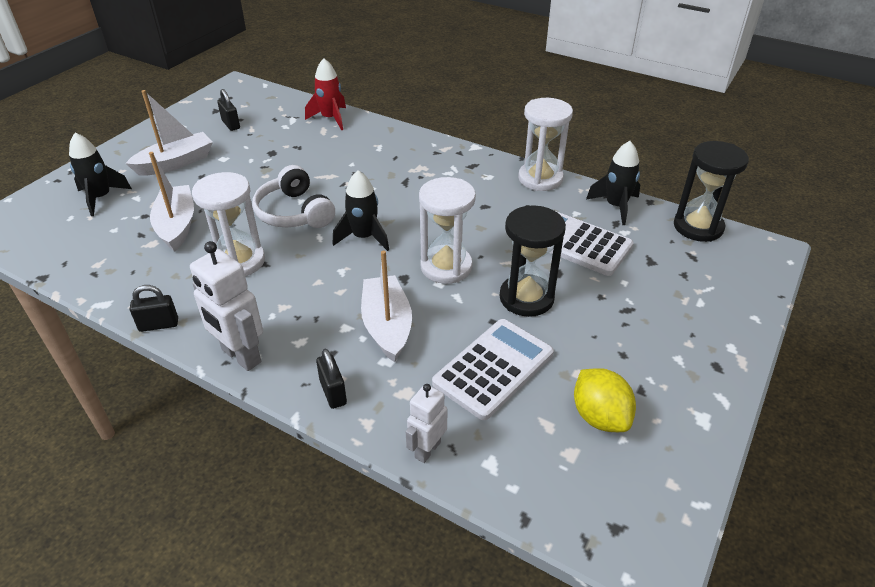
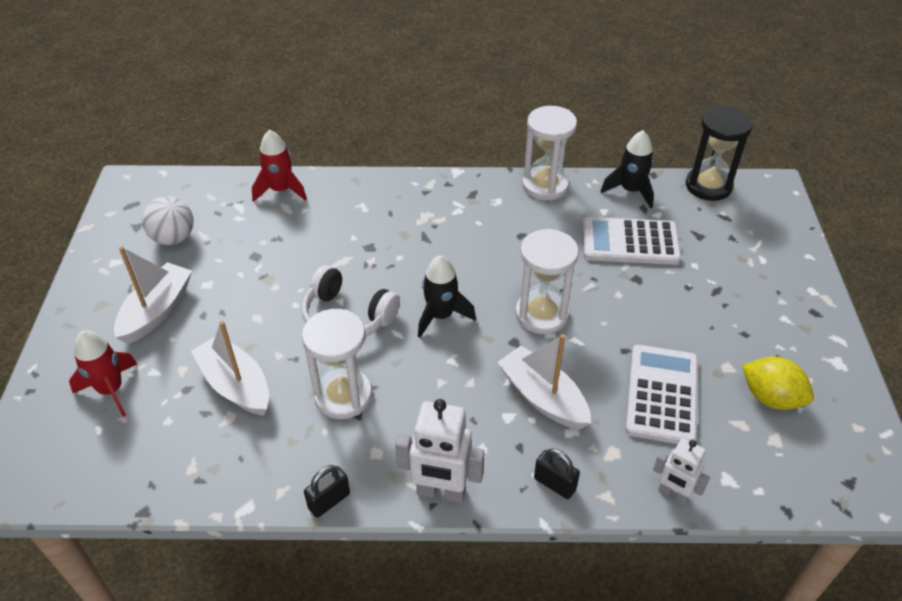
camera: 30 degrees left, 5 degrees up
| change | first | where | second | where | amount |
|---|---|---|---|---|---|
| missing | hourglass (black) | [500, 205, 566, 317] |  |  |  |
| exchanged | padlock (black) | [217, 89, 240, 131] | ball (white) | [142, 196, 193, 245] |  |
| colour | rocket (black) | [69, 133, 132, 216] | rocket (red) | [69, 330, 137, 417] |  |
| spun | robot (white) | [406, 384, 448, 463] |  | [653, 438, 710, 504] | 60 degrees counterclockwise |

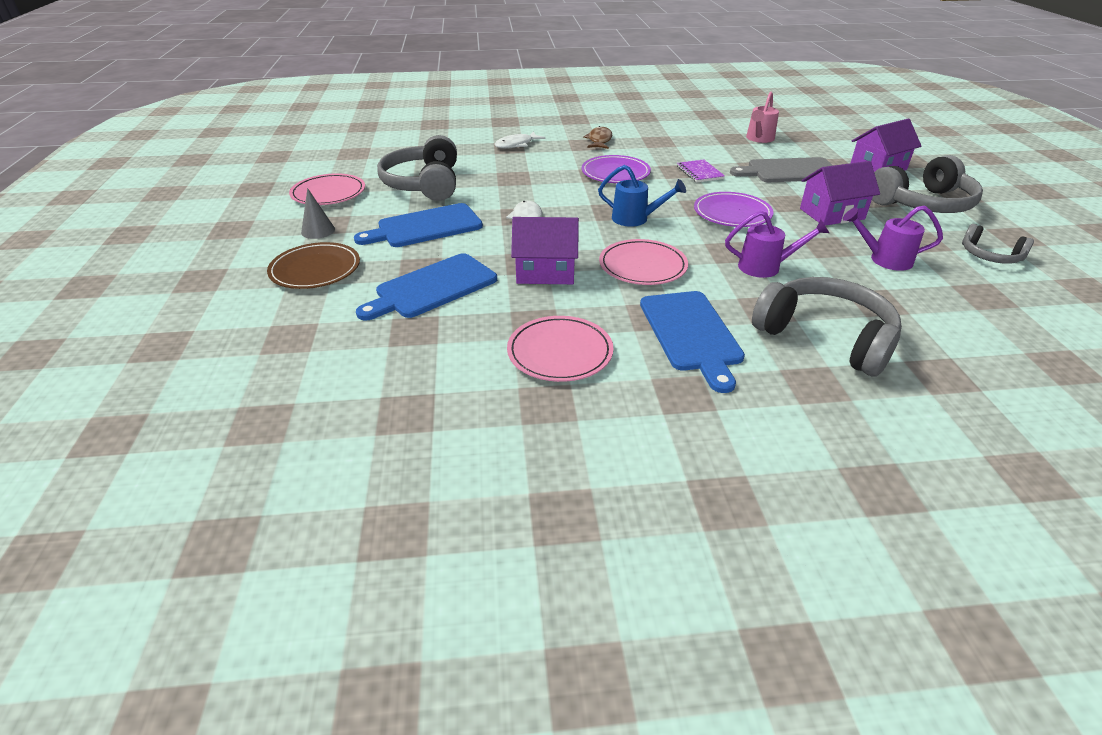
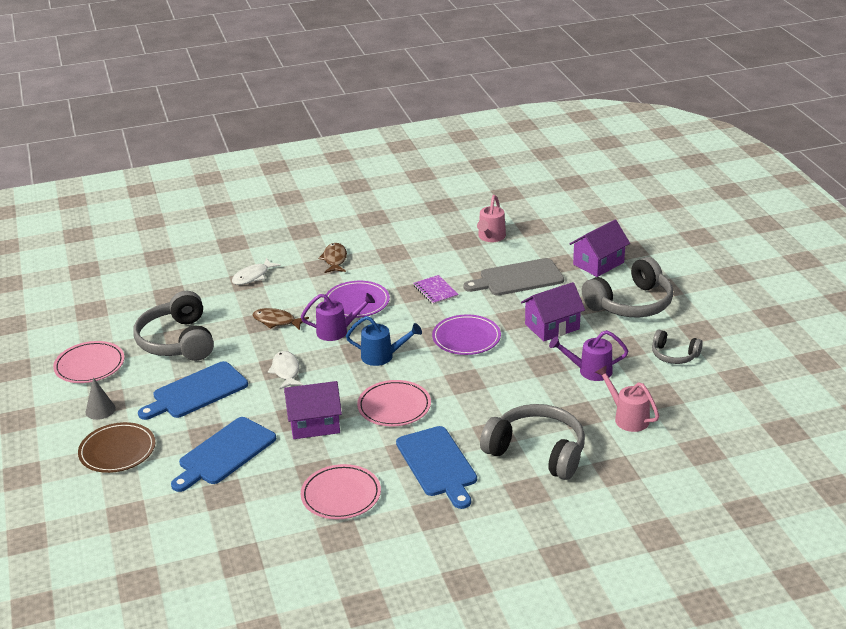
camera: 10 degrees left, 5 degrees down
| change | first | where | second | where | amount |
|---|---|---|---|---|---|
| appeared |  |  | fish (brown) | [253, 308, 309, 330] |  |
| appeared |  |  | watering can (pink) | [595, 365, 659, 432] |  |
| relocated | watering can (purple) | [725, 211, 829, 278] |  | [301, 293, 375, 341] |  |

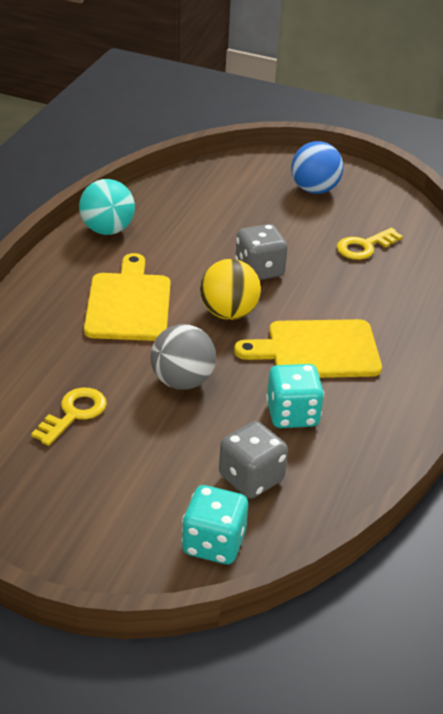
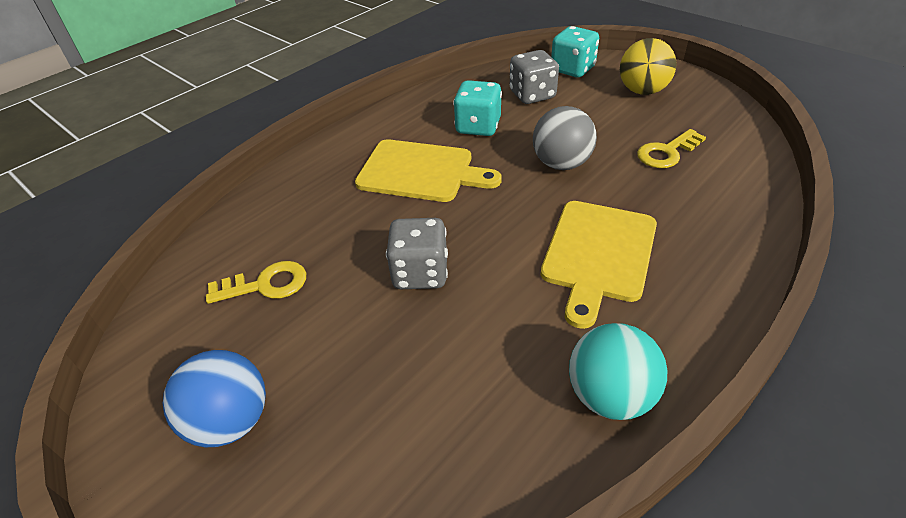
camera: 155 degrees left, 5 degrees up
| change | first | where | second | where | amount |
|---|---|---|---|---|---|
| relocated | ball (yellow) | [200, 259, 261, 320] |  | [620, 38, 677, 95] |  |

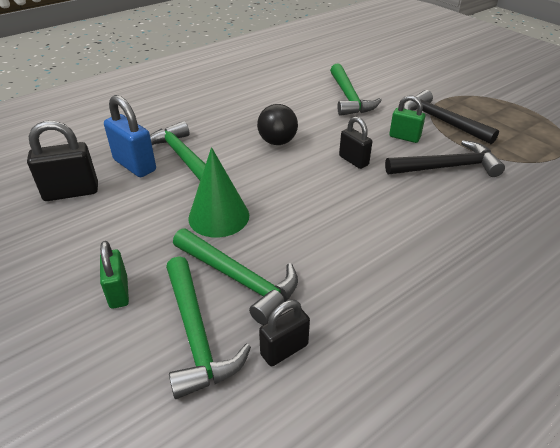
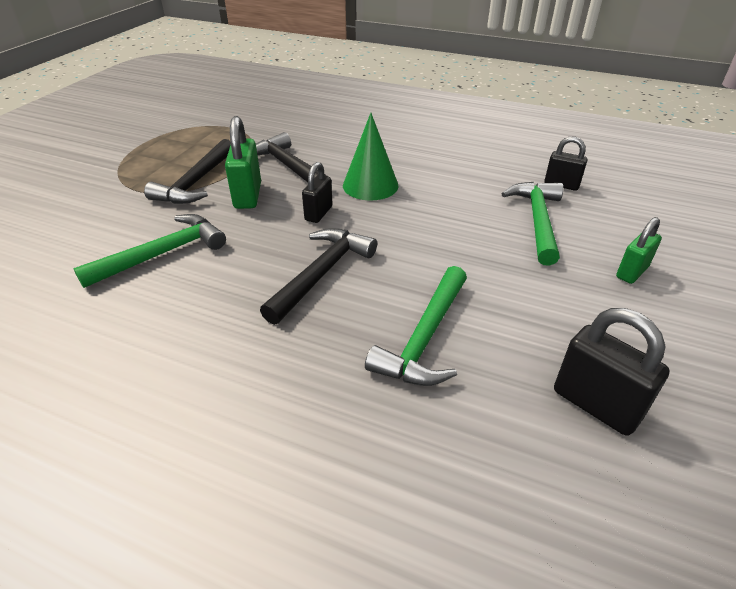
camera: 120 degrees left, 0 degrees up
| change | first | where | second | where | amount |
|---|---|---|---|---|---|
| missing | padlock (blue) | [104, 95, 156, 177] |  |  |  |
| missing | hammer (green) | [166, 256, 251, 399] |  |  |  |
| relocated | cone (green) | [188, 147, 249, 238] |  | [343, 113, 399, 200] |  |
| exchanged | ball (black) | [257, 104, 298, 145] | hammer (black) | [260, 228, 377, 325] |  |
| size | padlock (green) | [389, 95, 425, 143] |  | [225, 116, 261, 209] | x1.53 |

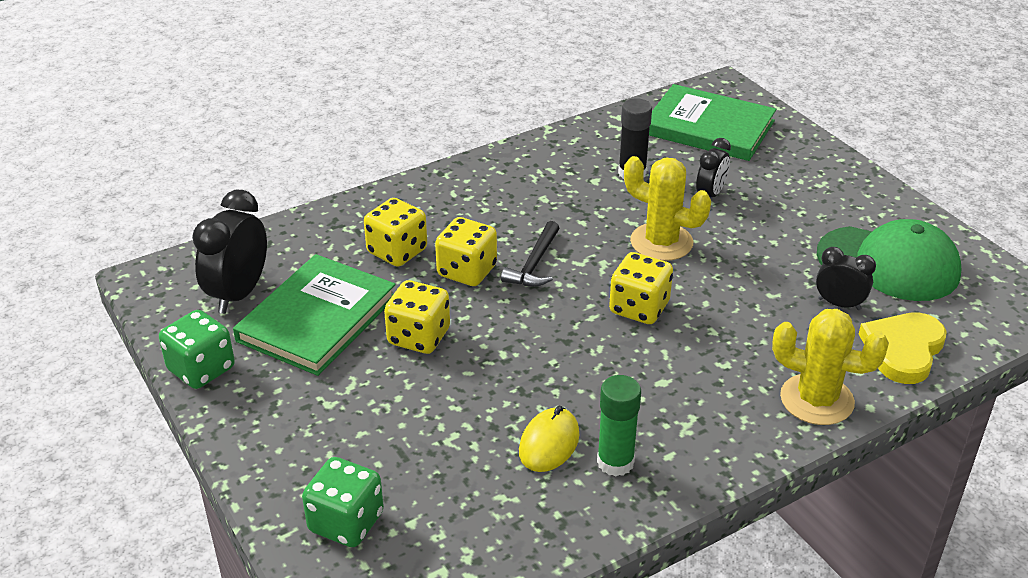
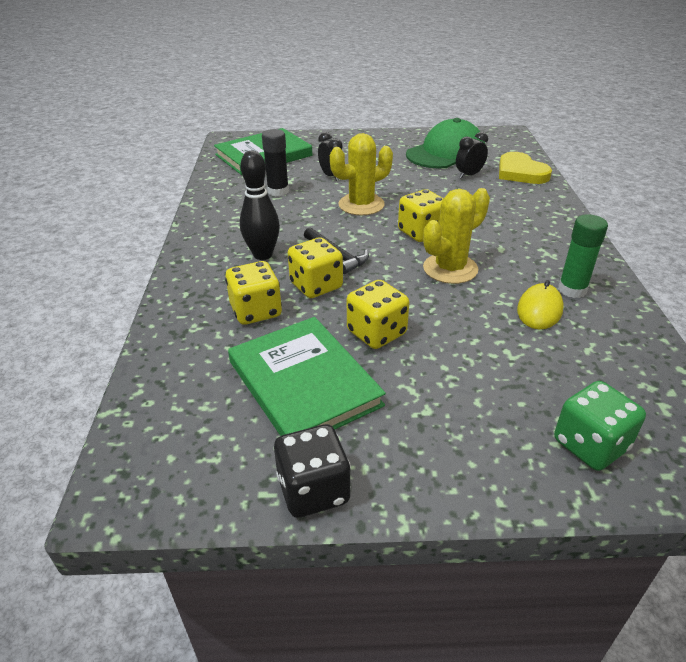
camera: 60 degrees left, 0 degrees up
| change | first | where | second | where | amount |
|---|---|---|---|---|---|
| missing | clock (black) | [192, 190, 267, 314] |  |  |  |
| appeared |  |  | bowling pin (black) | [240, 151, 280, 260] |  |
| relocated | cactus (yellow) | [772, 309, 889, 425] |  | [423, 188, 490, 284] |  |
| colour | dice (green) | [159, 310, 235, 389] | dice (black) | [274, 424, 351, 518] |  |
| spun | mouse (yellow) | [519, 406, 579, 472] |  | [517, 280, 564, 329] | 60 degrees clockwise |

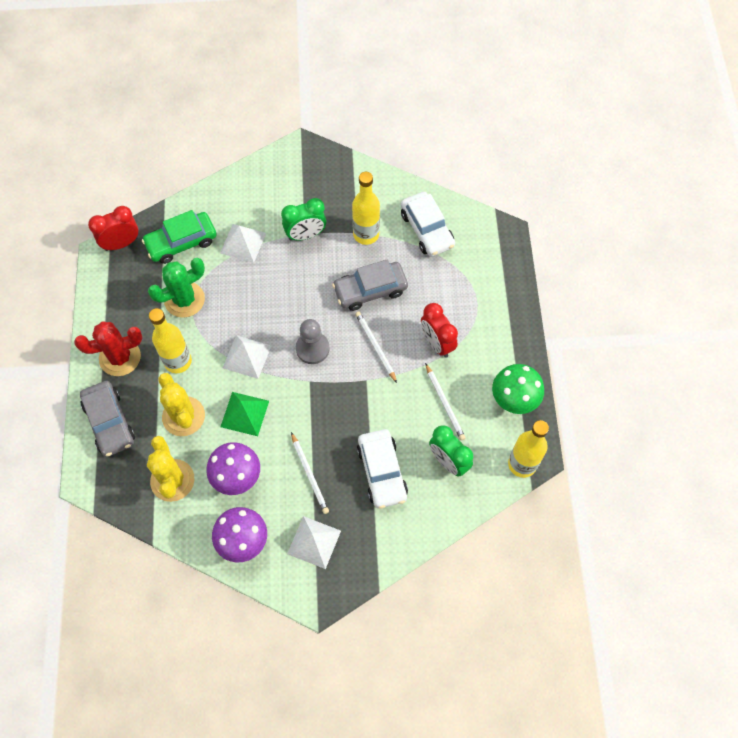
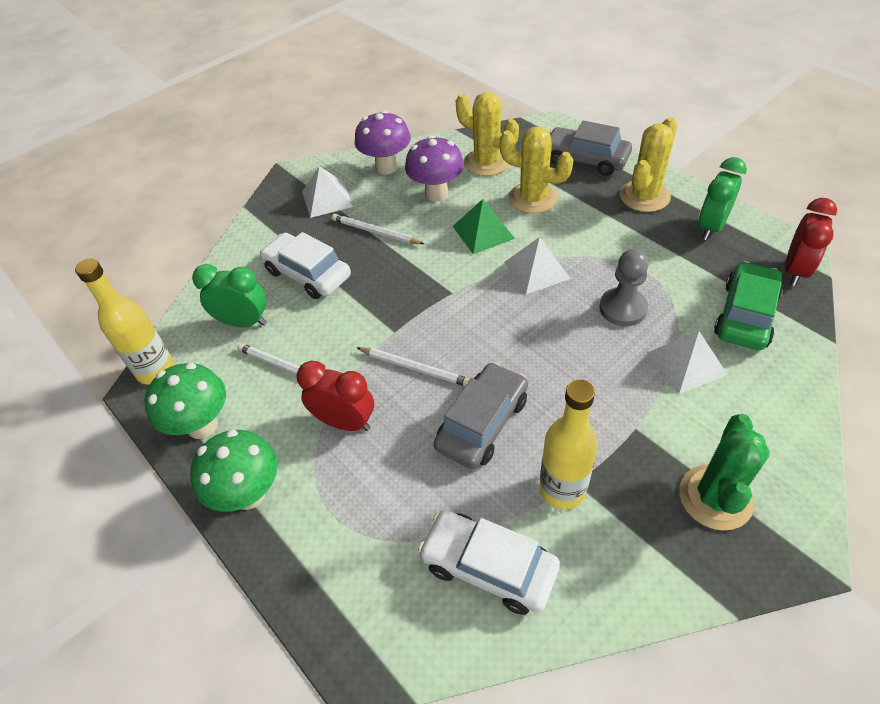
camera: 145 degrees right, 15 degrees down
| change | first | where | second | where | amount |
|---|---|---|---|---|---|
| missing | bottle (yellow) | [149, 308, 192, 373] |  |  |  |
| appeared |  |  | mushroom (green) | [190, 430, 278, 512] |  |
| relocated | cactus (green) | [148, 258, 205, 318] |  | [679, 414, 770, 530] |  |
| relocated | clock (green) | [281, 198, 326, 240] |  | [698, 157, 747, 240] |  |
| relocated | pawn (grey) | [296, 319, 330, 364] |  | [599, 249, 649, 326] |  |
| colour | cactus (red) | [74, 321, 142, 376] | cactus (yellow) | [620, 117, 677, 212] |  |

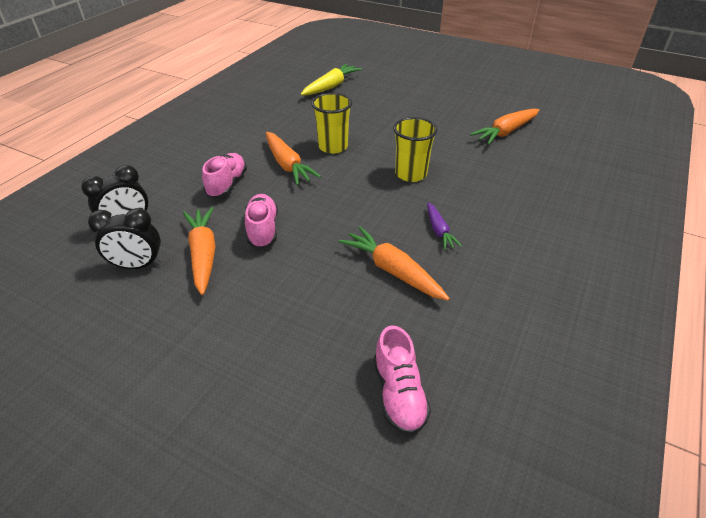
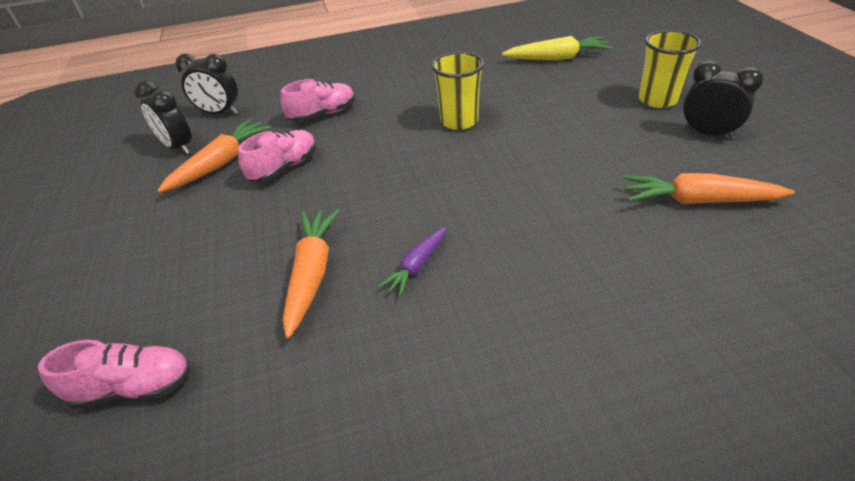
camera: 50 degrees right, 0 degrees up
| change | first | where | second | where | amount |
|---|---|---|---|---|---|
| missing | carrot (orange) | [266, 132, 321, 185] |  |  |  |
| appeared |  |  | clock (black) | [683, 61, 763, 139] |  |
| relocated | cup (yellow) | [393, 117, 438, 182] |  | [638, 30, 701, 108] |  |
| spun | shoe (pink) | [374, 326, 431, 435] |  | [38, 340, 191, 409] | 135 degrees counterclockwise |

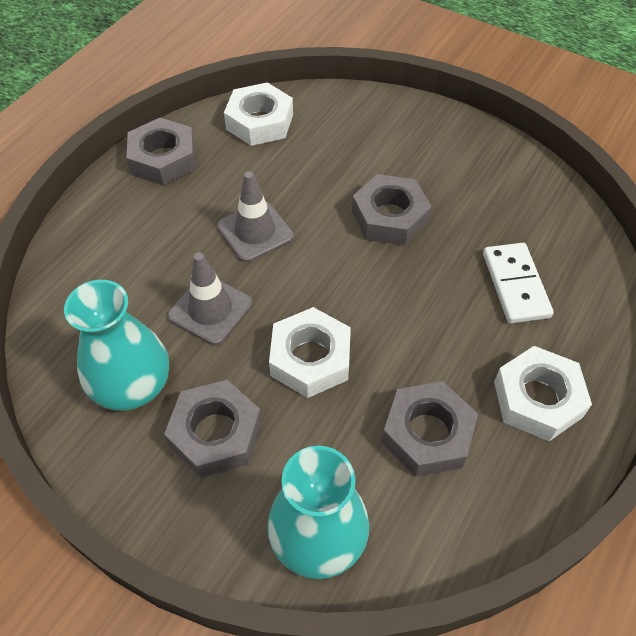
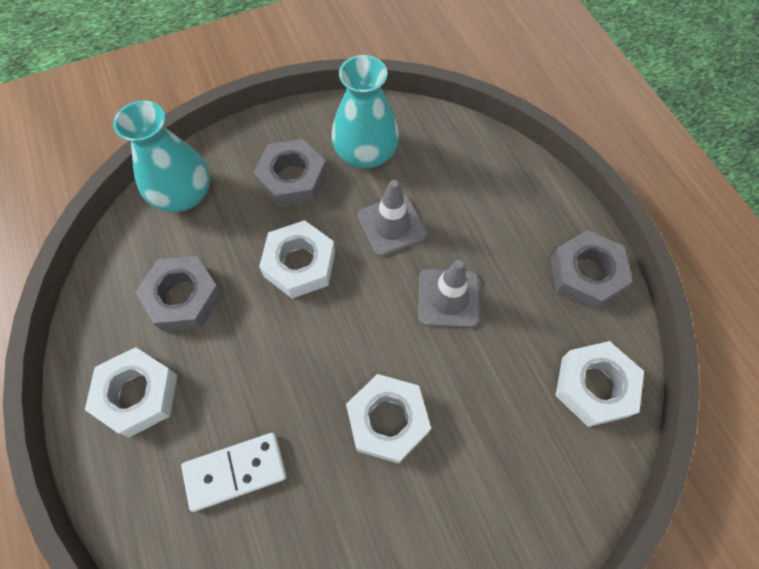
camera: 125 degrees right, 10 degrees up
| change | first | where | second | where | amount |
|---|---|---|---|---|---|
| colour | nut (grey) | [352, 174, 432, 246] | nut (white) | [346, 374, 431, 464] |  |
| spun | domino (white) | [483, 243, 554, 323] |  | [181, 433, 286, 512] | 45 degrees counterclockwise |

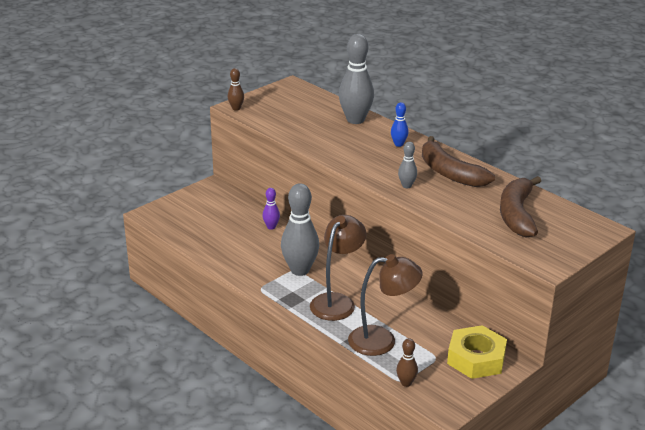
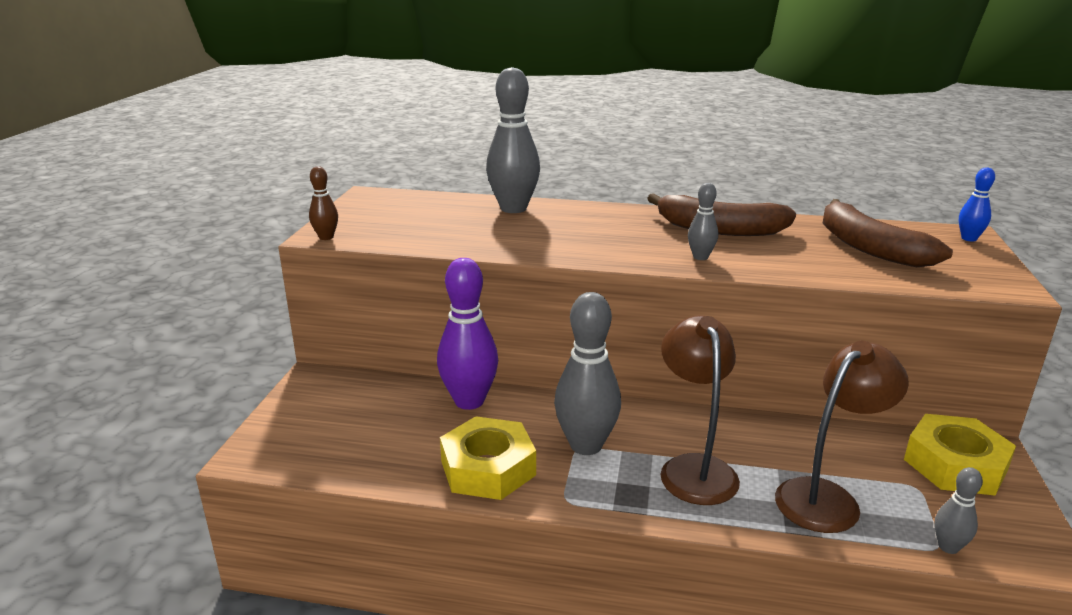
camera: 35 degrees left, 5 degrees down
| change | first | where | second | where | amount |
|---|---|---|---|---|---|
| appeared |  |  | nut (yellow) | [440, 416, 536, 500] |  |
| relocated | bowling pin (blue) | [391, 102, 409, 147] |  | [959, 168, 995, 242] |  |
| colour | bowling pin (brown) | [396, 338, 418, 387] | bowling pin (grey) | [935, 467, 983, 554] |  |
| size | bowling pin (purple) | [263, 188, 280, 230] |  | [437, 258, 498, 410] | x2.06 |

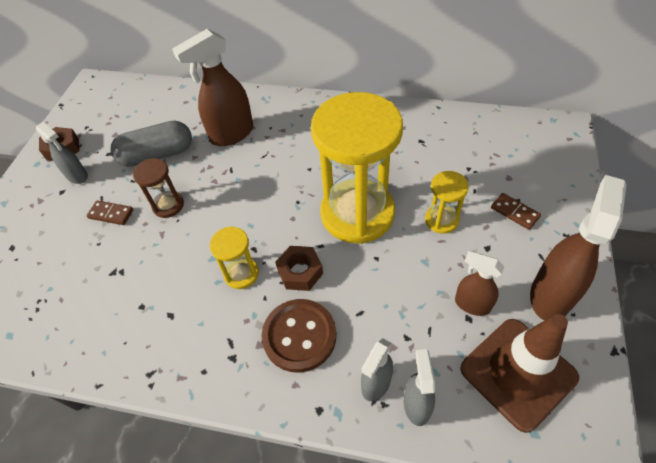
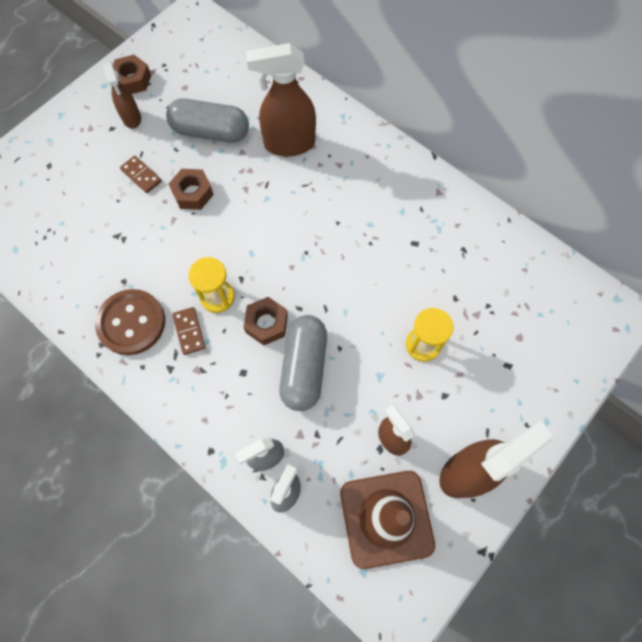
camera: 25 degrees right, 15 degrees up
| change | first | where | second | where | amount |
|---|---|---|---|---|---|
| missing | hourglass (yellow) | [311, 92, 403, 244] |  |  |  |
| appeared |  |  | capsule (grey) | [279, 315, 327, 411] |  |
| relocated | button (brown) | [261, 299, 336, 373] |  | [95, 289, 165, 355] |  |
| relocated | domino (brown) | [491, 193, 541, 230] |  | [173, 307, 205, 355] |  |
| exchanged | hourglass (brown) | [133, 158, 184, 218] | nut (brown) | [169, 169, 214, 210] |  |
| colour | spray bottle (grey) | [36, 122, 88, 184] | spray bottle (brown) | [103, 61, 141, 129] |  |

